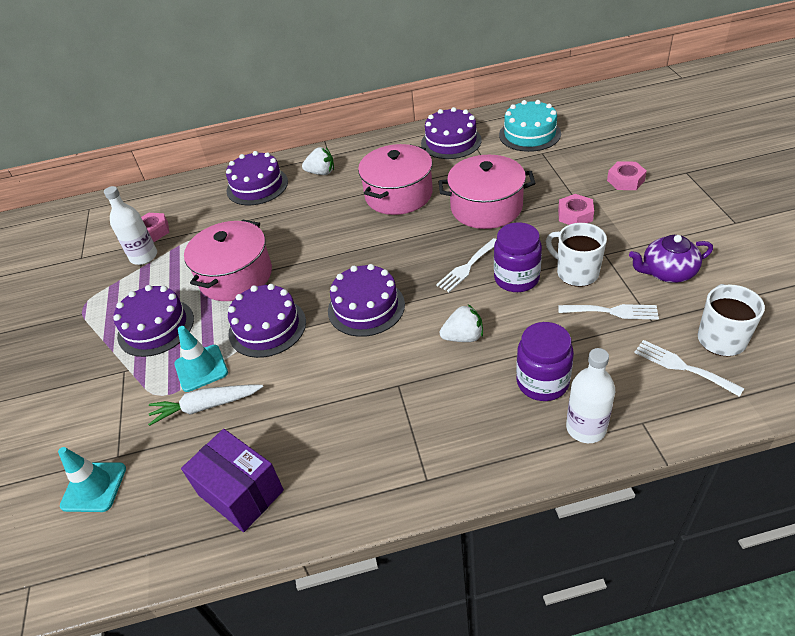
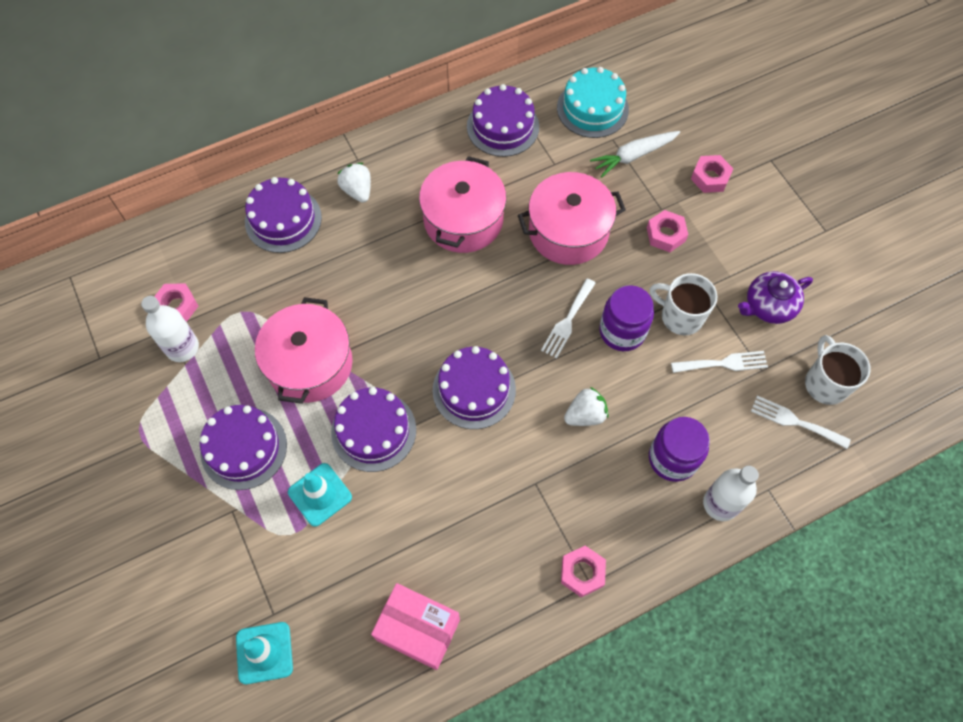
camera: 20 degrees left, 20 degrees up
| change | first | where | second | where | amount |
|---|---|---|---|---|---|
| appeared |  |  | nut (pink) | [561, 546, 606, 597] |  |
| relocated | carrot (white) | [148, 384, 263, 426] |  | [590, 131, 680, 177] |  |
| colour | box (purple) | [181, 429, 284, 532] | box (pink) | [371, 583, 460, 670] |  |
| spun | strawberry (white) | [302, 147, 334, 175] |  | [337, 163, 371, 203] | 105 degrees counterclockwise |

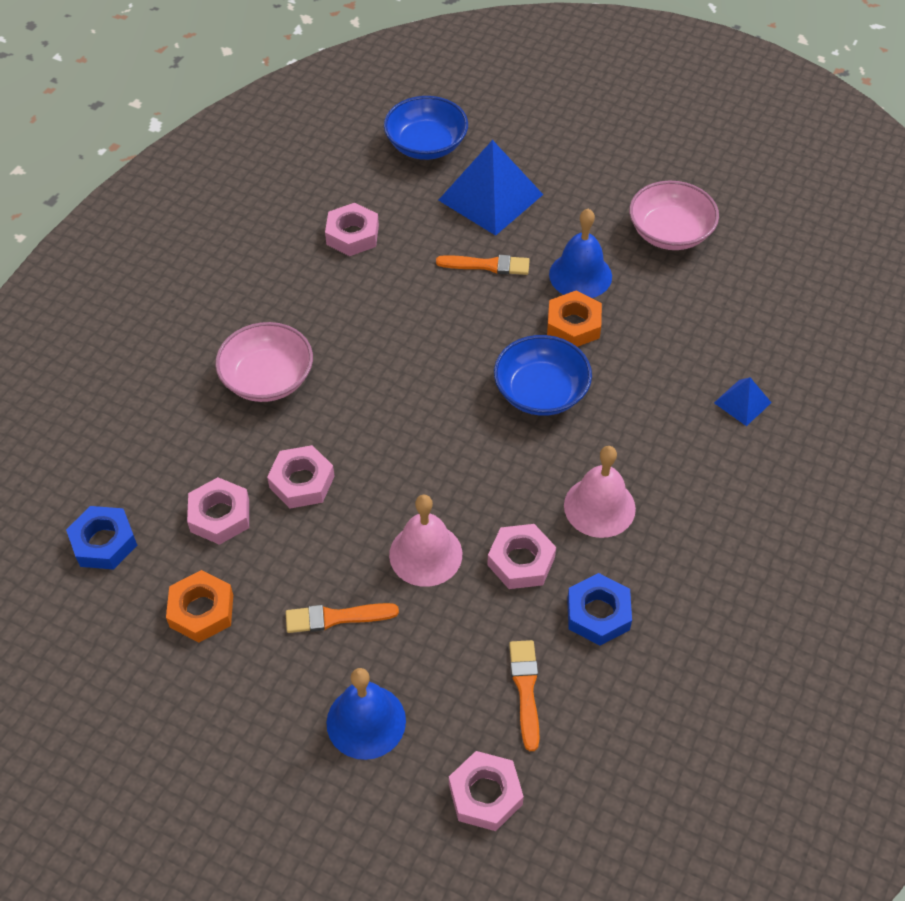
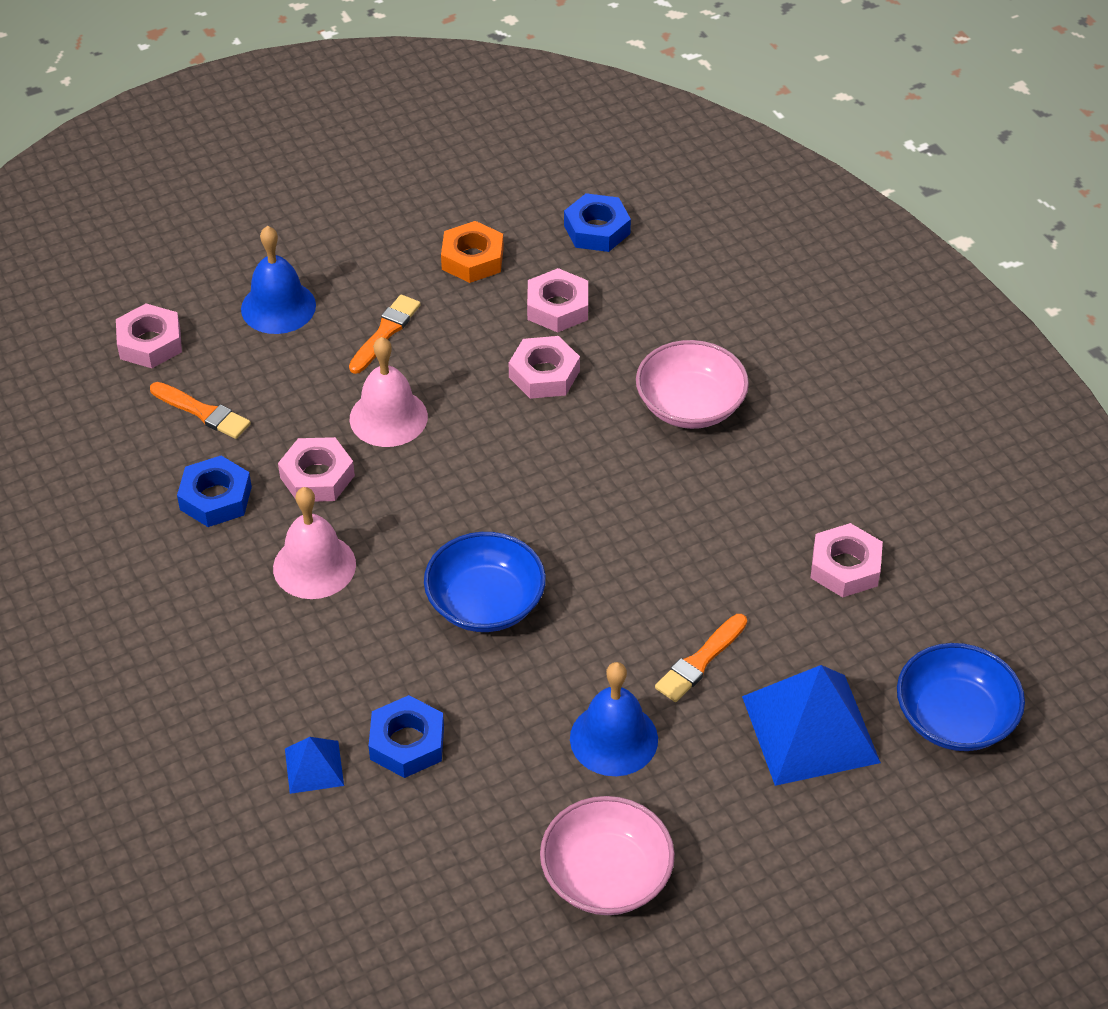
camera: 125 degrees right, 5 degrees down
| change | first | where | second | where | amount |
|---|---|---|---|---|---|
| missing | nut (orange) | [547, 291, 602, 347] |  |  |  |
| appeared |  |  | nut (blue) | [369, 695, 444, 778] |  |

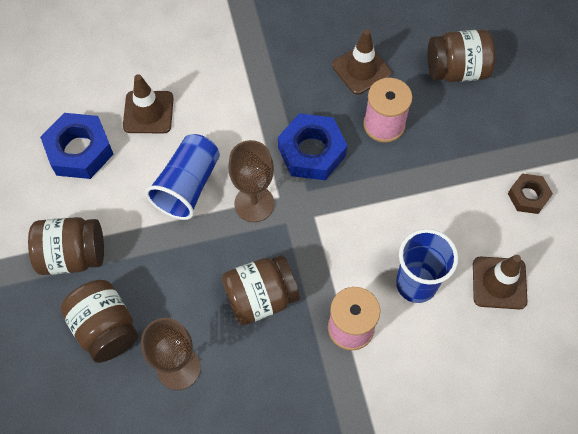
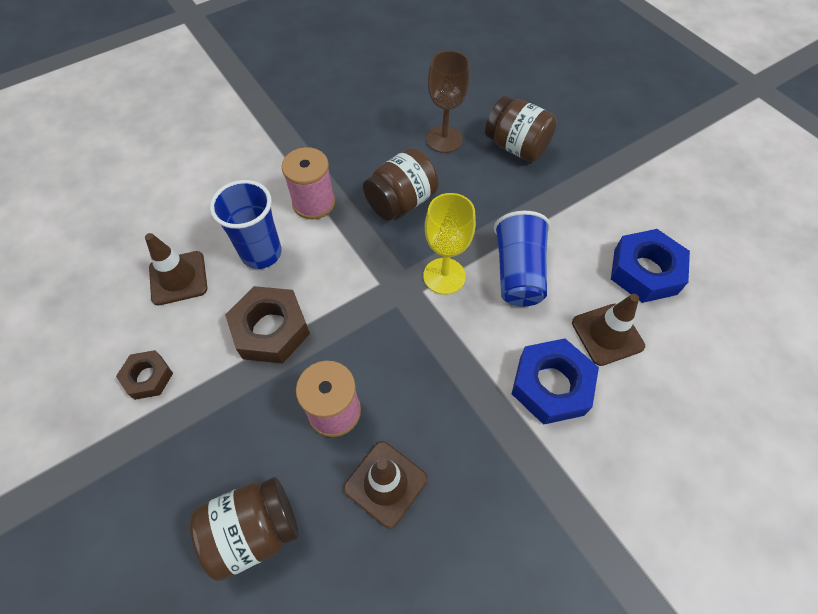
camera: 160 degrees right, 5 degrees down
| change | first | where | second | where | amount |
|---|---|---|---|---|---|
| missing | jar (brown) | [28, 217, 104, 275] |  |  |  |
| appeared |  |  | nut (brown) | [225, 286, 310, 363] |  |
| relocated | nut (blue) | [278, 113, 347, 180] |  | [512, 338, 599, 425] |  |
| colour | goblet (brown) | [228, 140, 274, 222] | goblet (yellow) | [423, 193, 476, 295] |  |

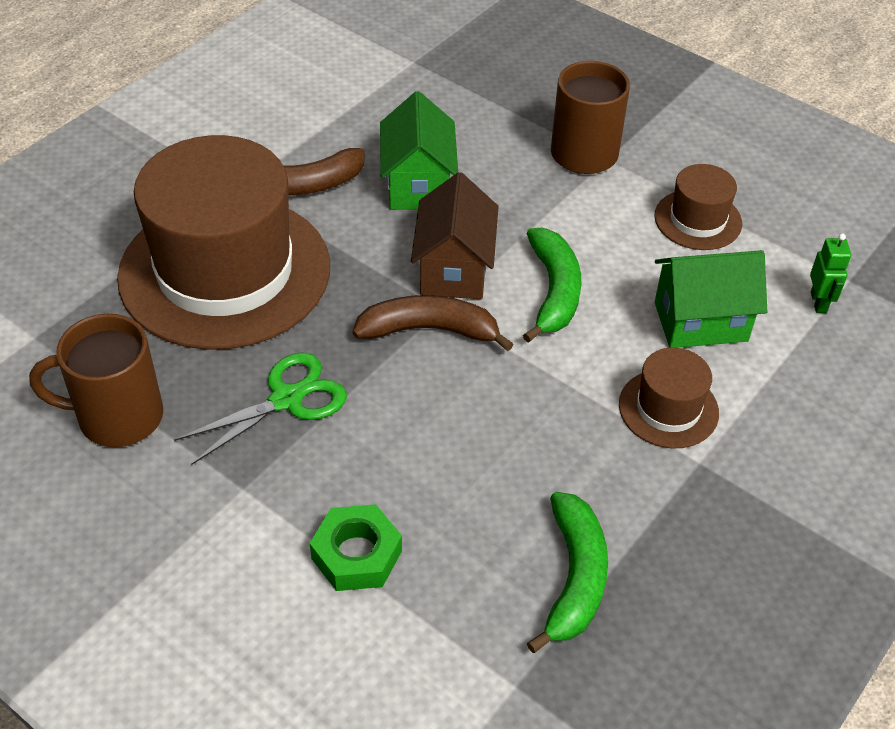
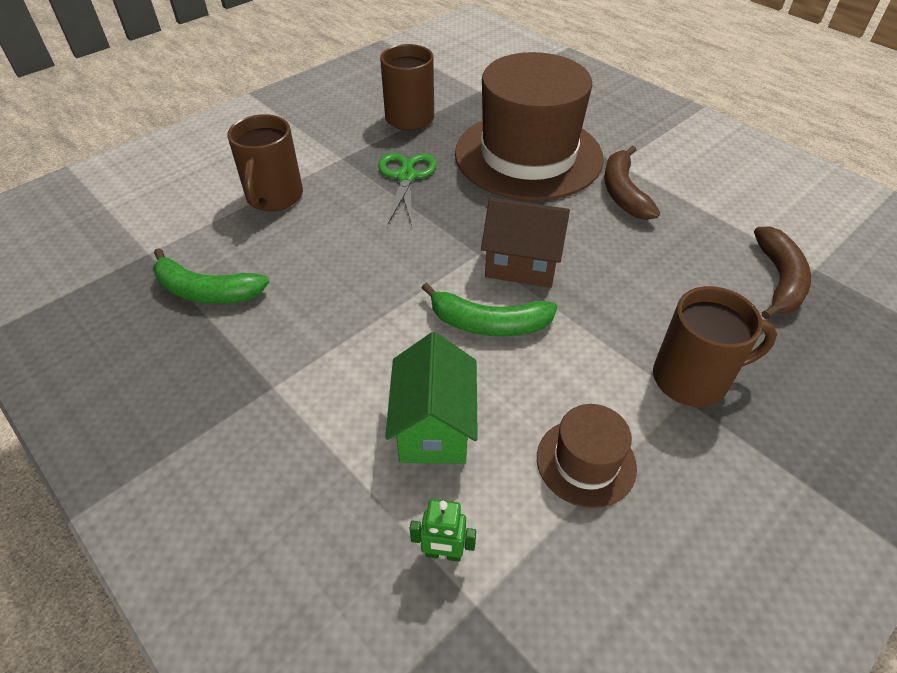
camera: 100 degrees right, 0 degrees up
| change | first | where | second | where | amount |
|---|---|---|---|---|---|
| missing | house (green) | [380, 91, 458, 210] |  |  |  |
| missing | hat (brown) | [619, 347, 719, 448] |  |  |  |
| relocated | banana (brown) | [352, 295, 514, 351] |  | [754, 227, 811, 319] |  |
| exchanged | nut (green) | [310, 504, 402, 591] | mug (brown) | [228, 114, 303, 211] |  |
| spun | scissors (green) | [174, 352, 347, 465] |  | [378, 153, 437, 225] | 150 degrees counterclockwise |

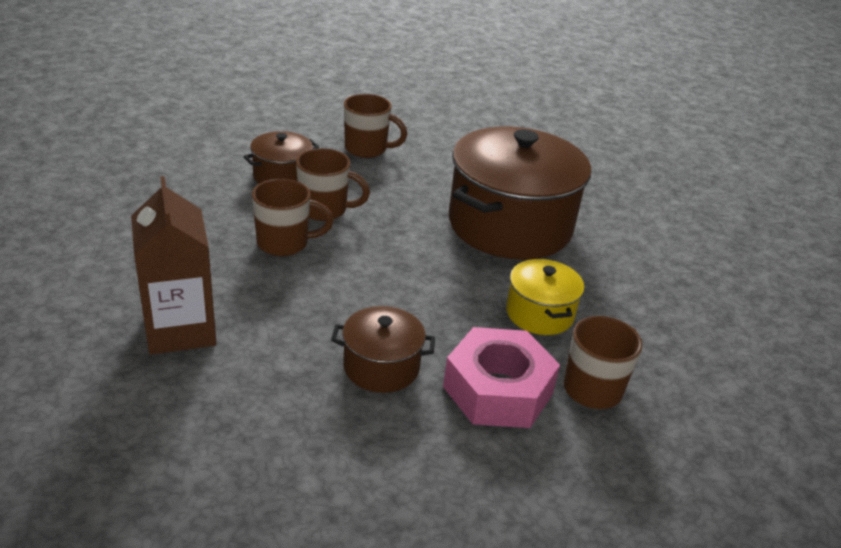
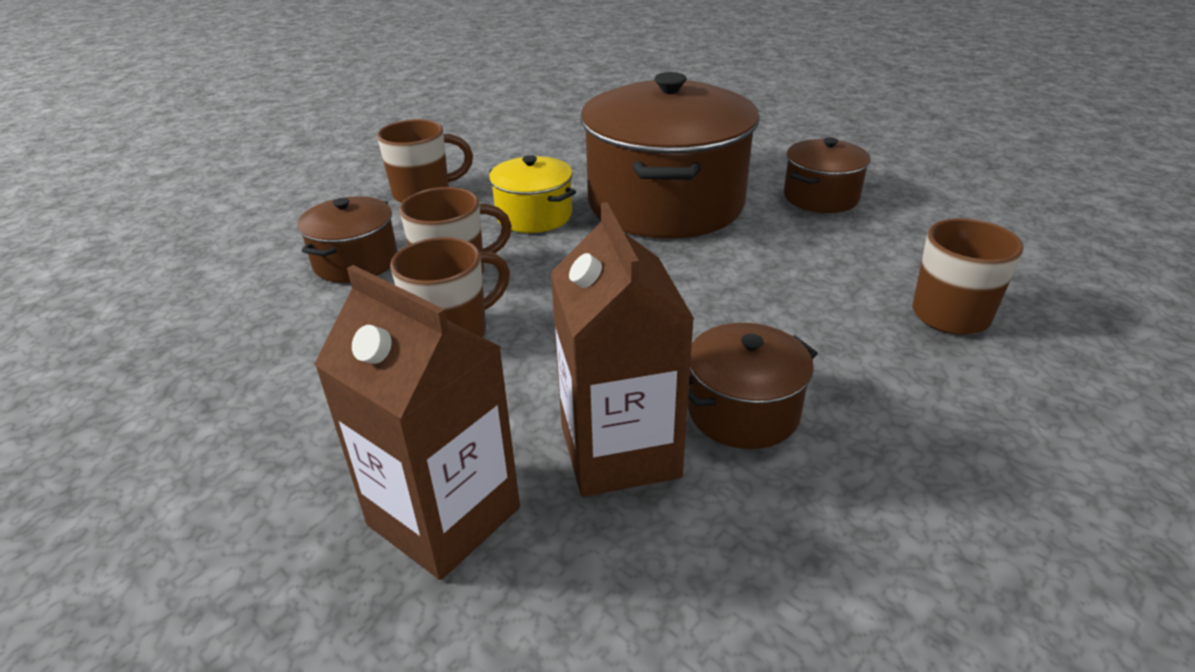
camera: 30 degrees left, 0 degrees up
| change | first | where | second | where | amount |
|---|---|---|---|---|---|
| missing | nut (pink) | [443, 327, 560, 428] |  |  |  |
| appeared |  |  | carton (brown) | [550, 202, 694, 497] |  |
| appeared |  |  | pot (brown) | [784, 137, 870, 213] |  |
| relocated | pot (yellow) | [506, 259, 584, 335] |  | [489, 155, 576, 233] |  |

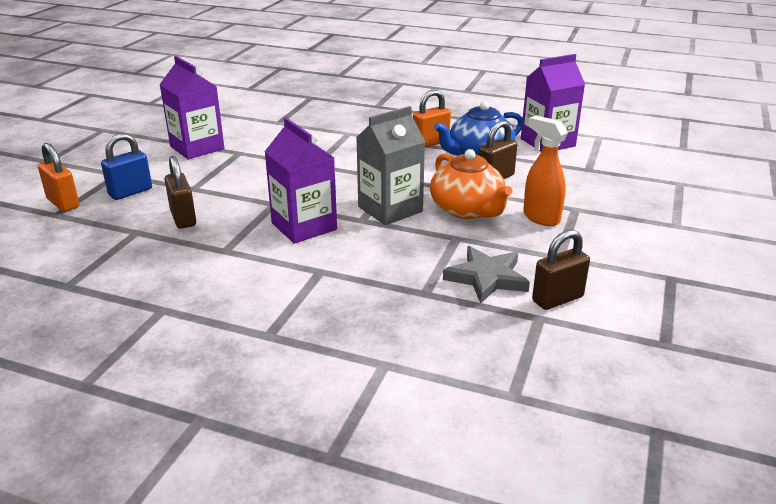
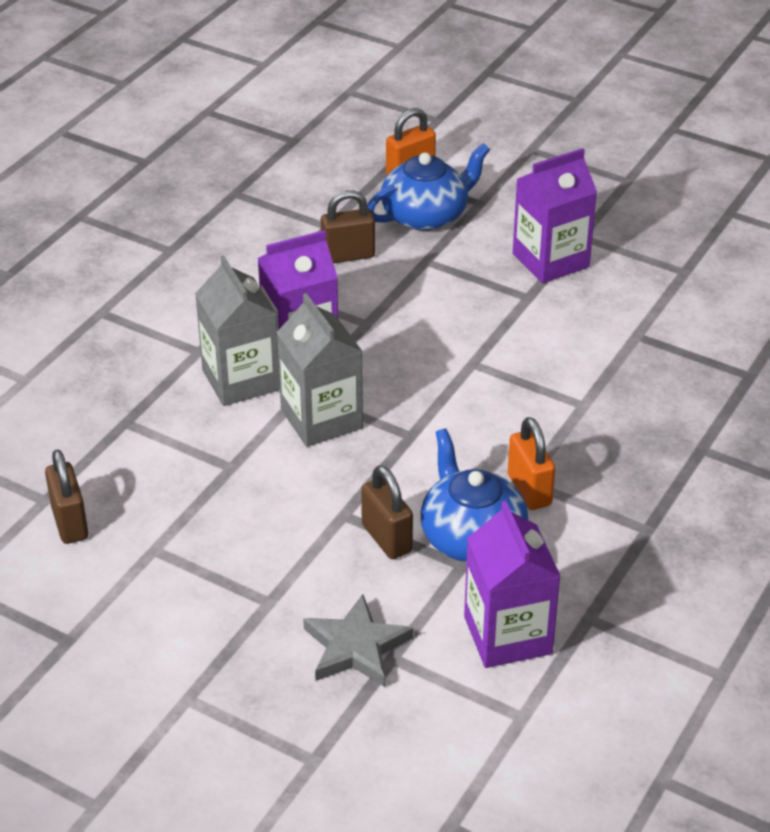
camera: 100 degrees right, 10 degrees up
| change | first | where | second | where | amount |
|---|---|---|---|---|---|
| missing | teapot (orange) | [430, 149, 512, 219] |  |  |  |
| missing | spray bottle (orange) | [523, 115, 568, 226] |  |  |  |
| appeared |  |  | carton (grey) | [195, 256, 280, 406] |  |
| relocated | star (grey) | [443, 246, 530, 304] |  | [303, 594, 413, 687] |  |
| exchanged | padlock (blue) | [101, 133, 152, 200] | teapot (blue) | [368, 143, 490, 231] |  |

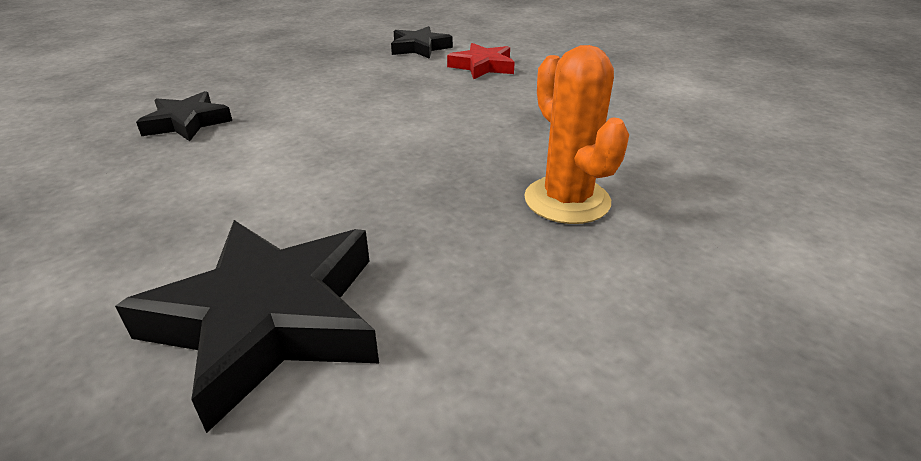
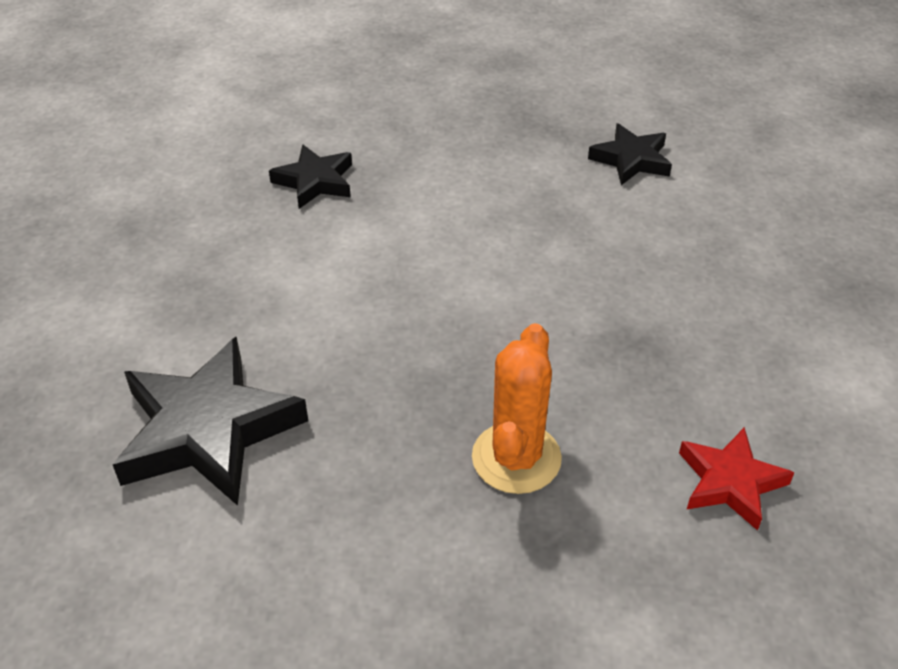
camera: 40 degrees right, 10 degrees up
| change | first | where | second | where | amount |
|---|---|---|---|---|---|
| relocated | star (red) | [447, 43, 515, 80] |  | [679, 427, 794, 531] |  |

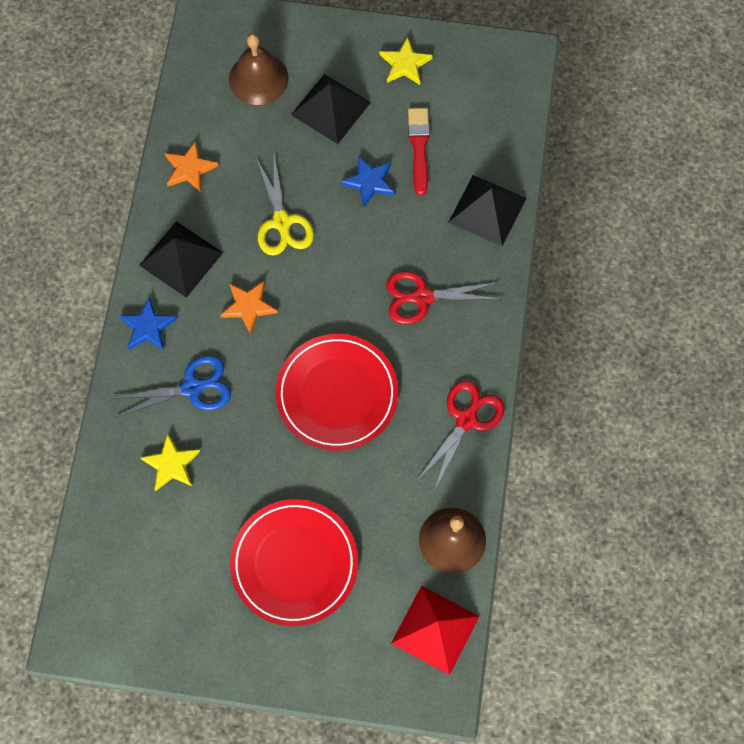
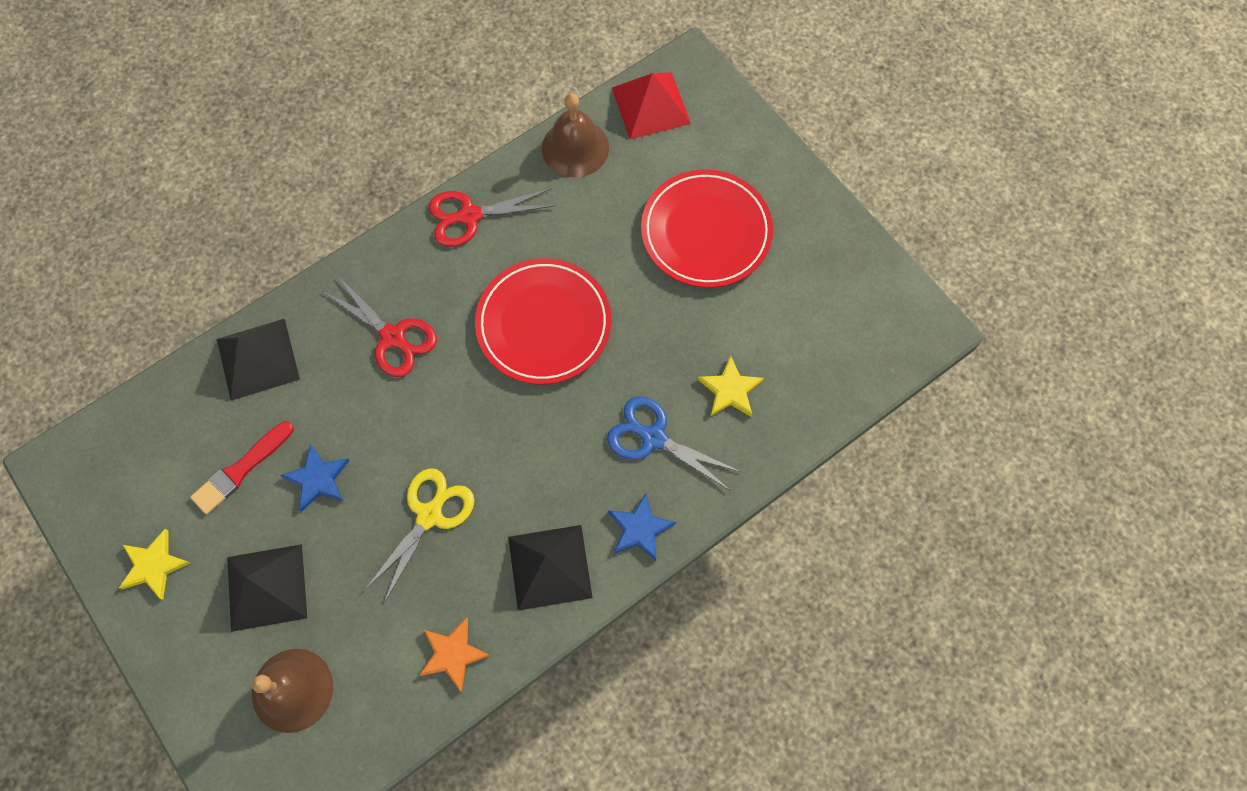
camera: 135 degrees left, 0 degrees up
| change | first | where | second | where | amount |
|---|---|---|---|---|---|
| missing | star (orange) | [220, 281, 278, 335] |  |  |  |

